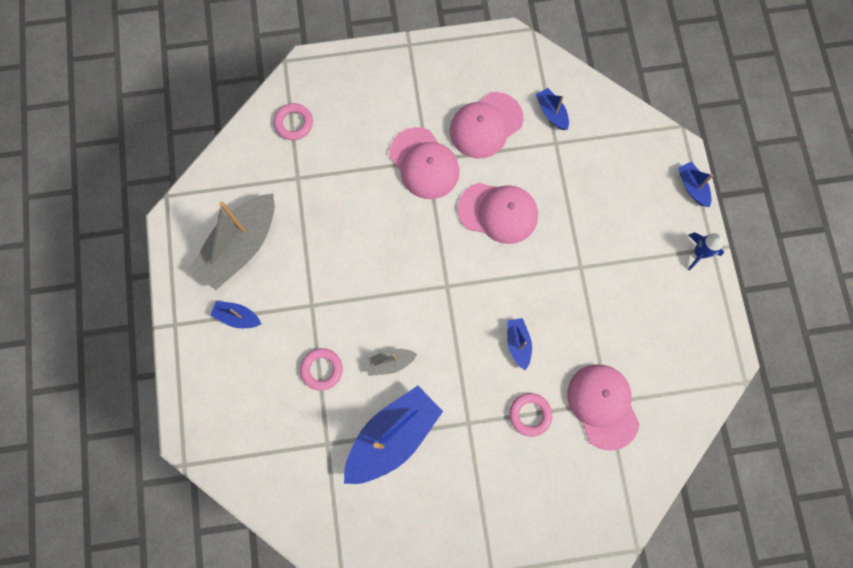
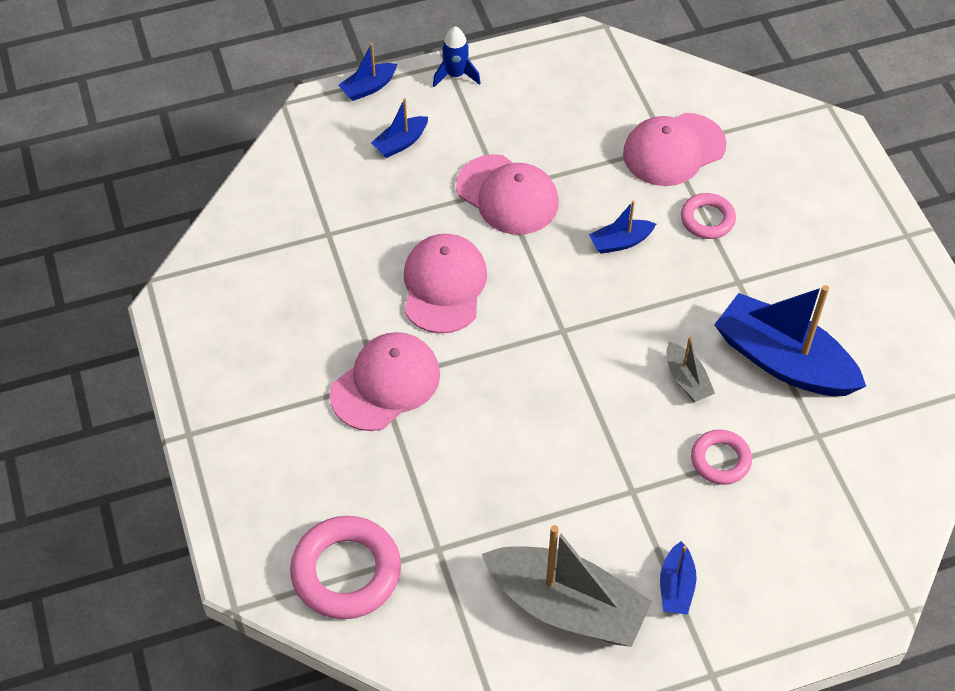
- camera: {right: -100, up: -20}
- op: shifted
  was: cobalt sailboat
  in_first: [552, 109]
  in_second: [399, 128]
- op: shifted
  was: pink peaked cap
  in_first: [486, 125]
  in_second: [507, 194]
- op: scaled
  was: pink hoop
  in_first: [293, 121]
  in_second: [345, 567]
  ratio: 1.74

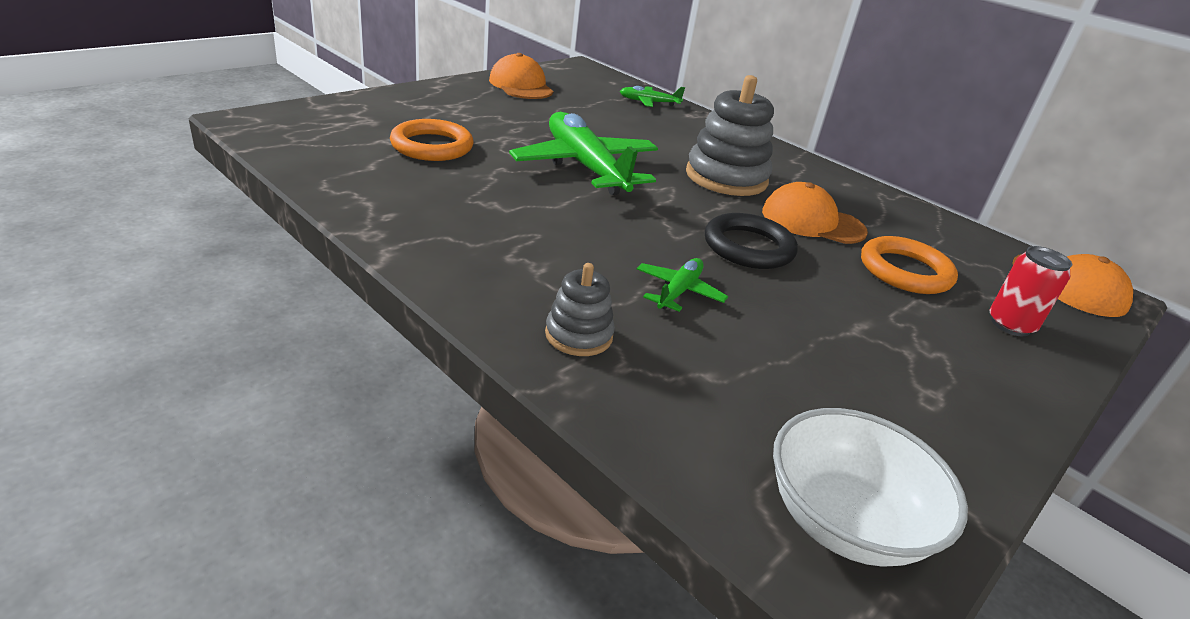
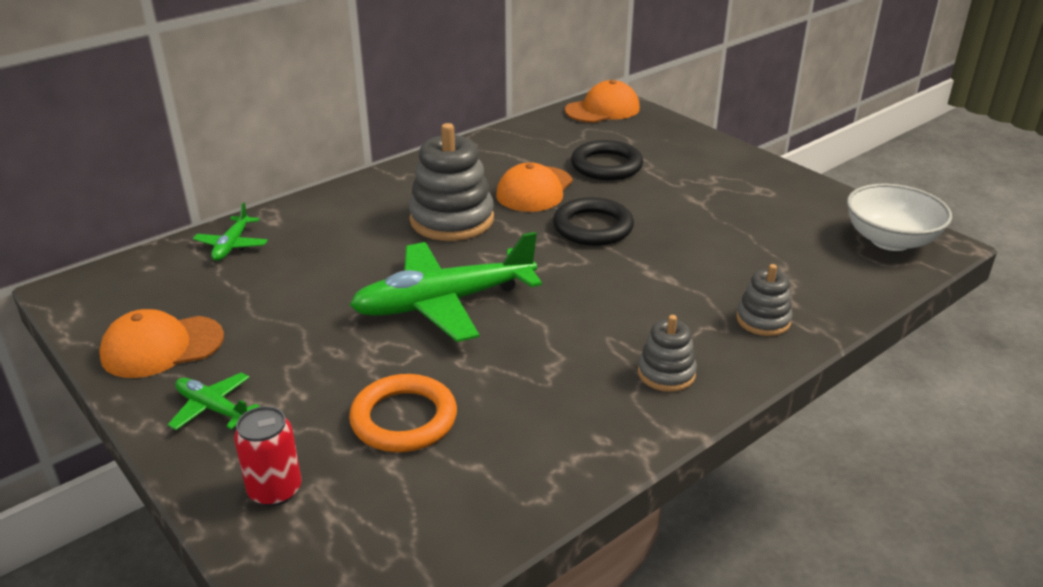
- camera: {right: -80, up: 0}
- op: repainted
  was: orange hoop
  now: jet-black hoop
  in_first: [909, 265]
  in_second: [607, 160]
- op: shifted
  was: red soda can
  in_first: [1031, 291]
  in_second: [267, 456]
- op: shifted
  was: emerald toy plane
  in_first: [682, 285]
  in_second: [214, 401]
- op: new
  now: gray stacking toy
  in_second: [667, 353]

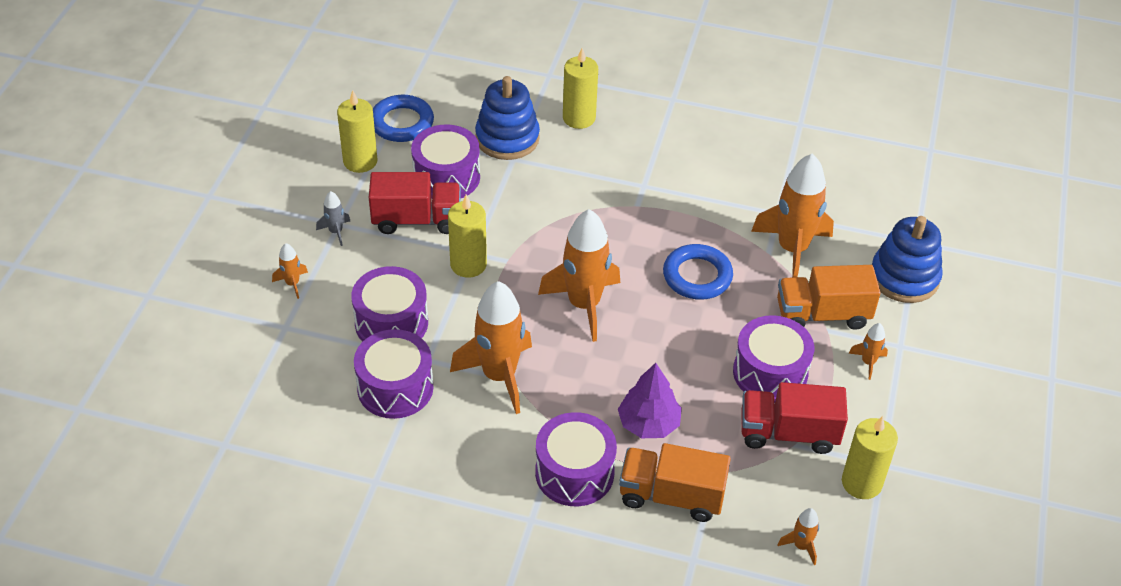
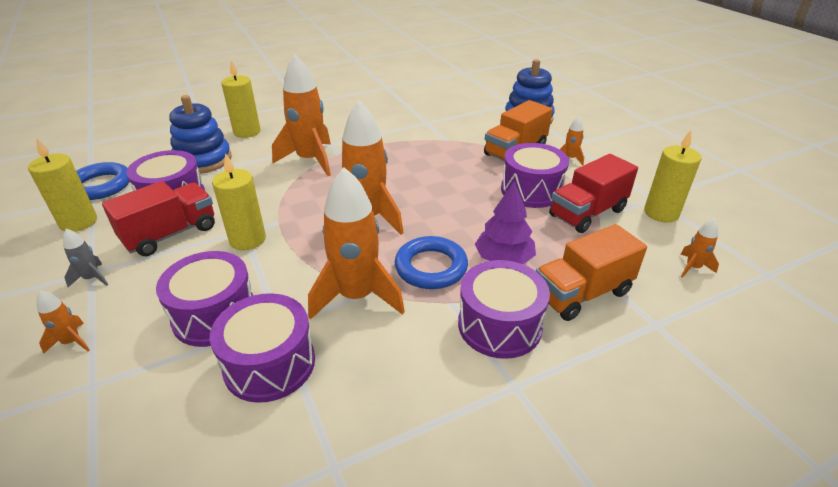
- camera: {right: -40, up: -10}
- op: shifted
  was: orange rocket
  in_first: [792, 216]
  in_second: [301, 115]
- op: shifted
  was: cobalt hoop
  in_first: [698, 272]
  in_second: [431, 262]

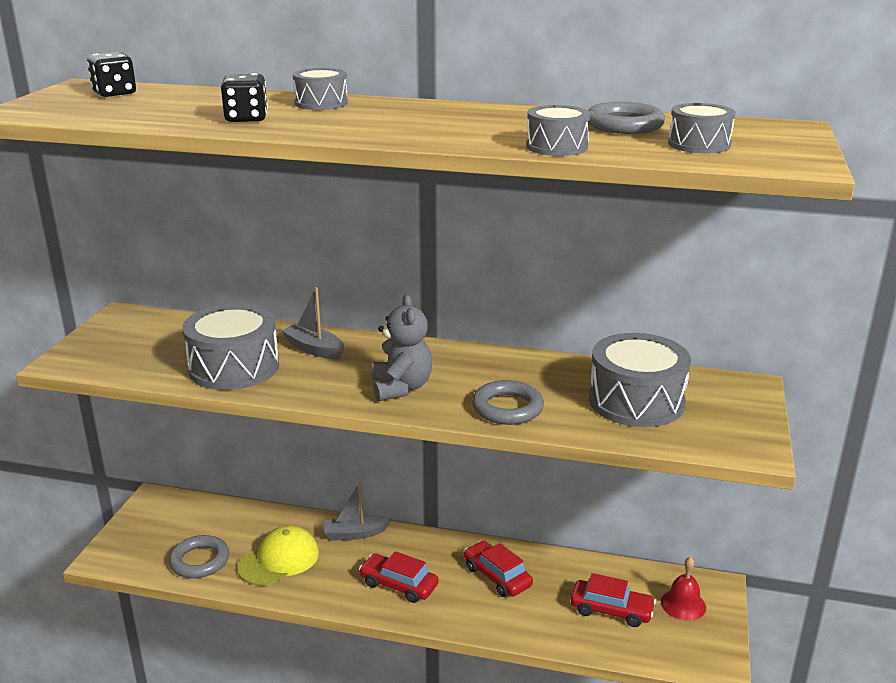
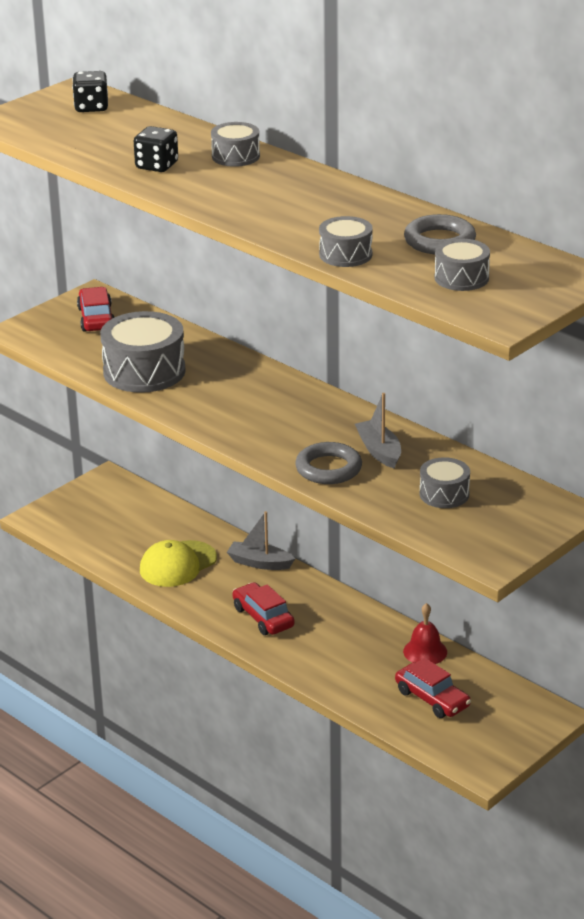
- camera: {right: 30, up: 5}
- op: shifted
  was: gray sailboat
  in_first: [312, 323]
  in_second: [378, 430]
- op: gone
  was: gray stuffed bear
  in_first: [402, 347]
- op: scaled
  was: gray snare drum
  in_first: [640, 380]
  in_second: [445, 482]
  ratio: 0.55
- op: rotated
  was: golden peaked cap
  in_first: [278, 556]
  in_second: [178, 563]
  clockwise: 150
- op: gone
  was: gray hoop
  in_first: [199, 556]
- op: shifted
  was: red toy car
  in_first: [498, 569]
  in_second: [95, 309]
- op: shifted
  was: red hand bell
  in_first: [683, 589]
  in_second: [425, 633]

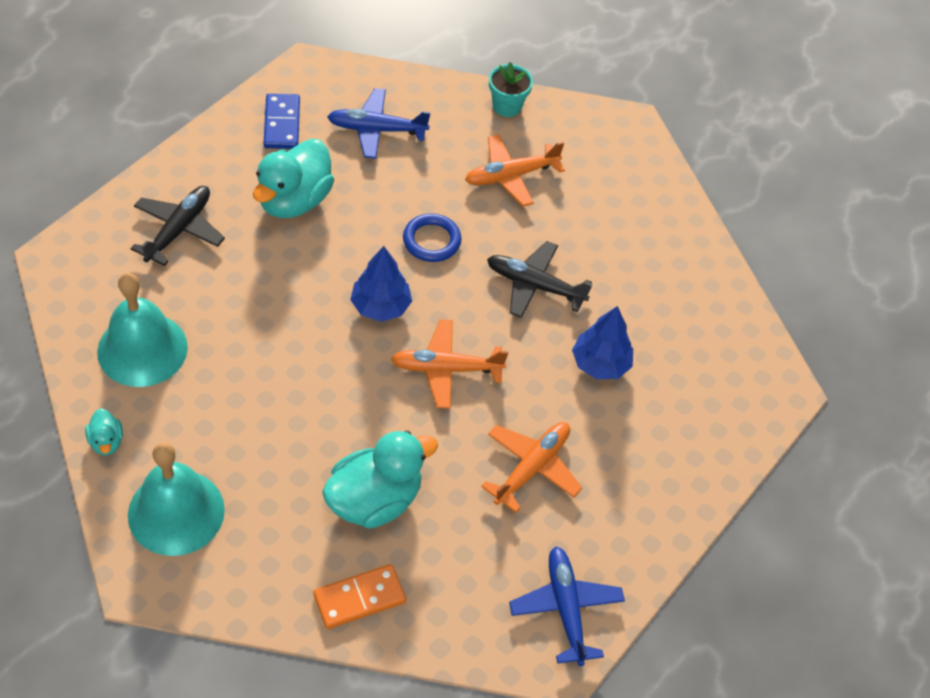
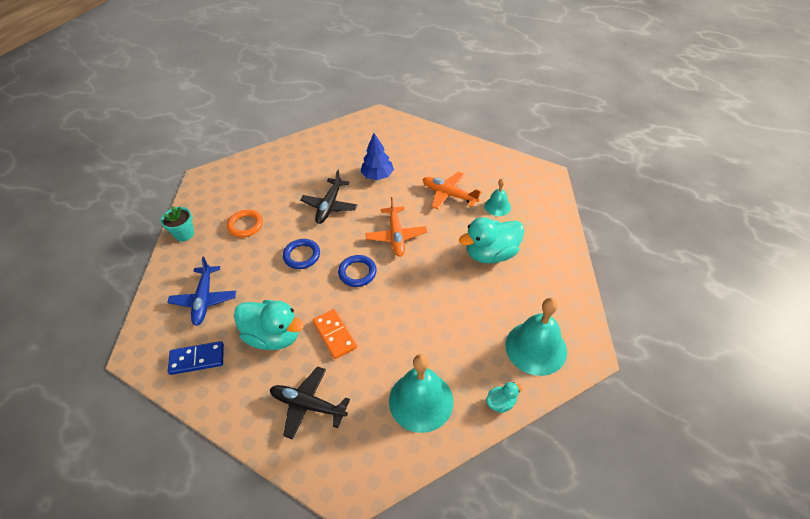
- camera: {right: -90, up: -5}
- op: swapped
  was: orange toy plane
  now: orange hoop
  in_first: [515, 170]
  in_second: [245, 223]
- op: swapped
  was: cobalt fir tree
  now: cobalt hoop
  in_first: [381, 284]
  in_second: [357, 271]
- op: rotated
  was: aqua duck
  in_first: [380, 479]
  in_second: [491, 240]
  clockwise: -75
- op: gone
  was: cobalt toy plane
  in_first: [567, 606]
- op: shifted
  was: orange domino tile
  in_first: [359, 596]
  in_second: [335, 334]
- op: new
  now: aqua hand bell
  in_second: [498, 197]

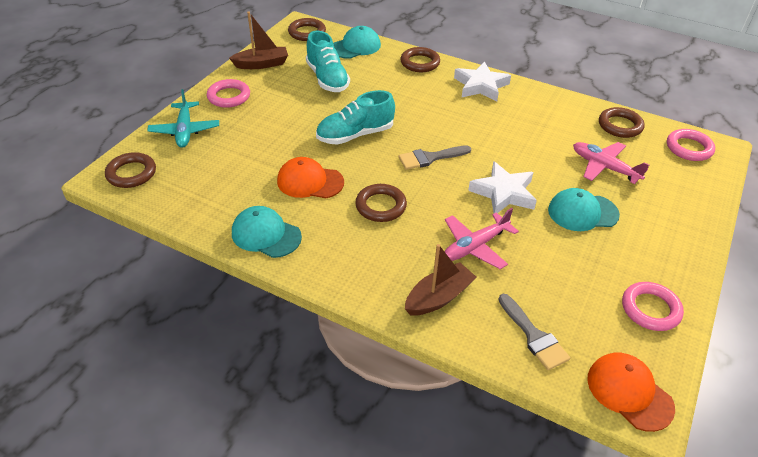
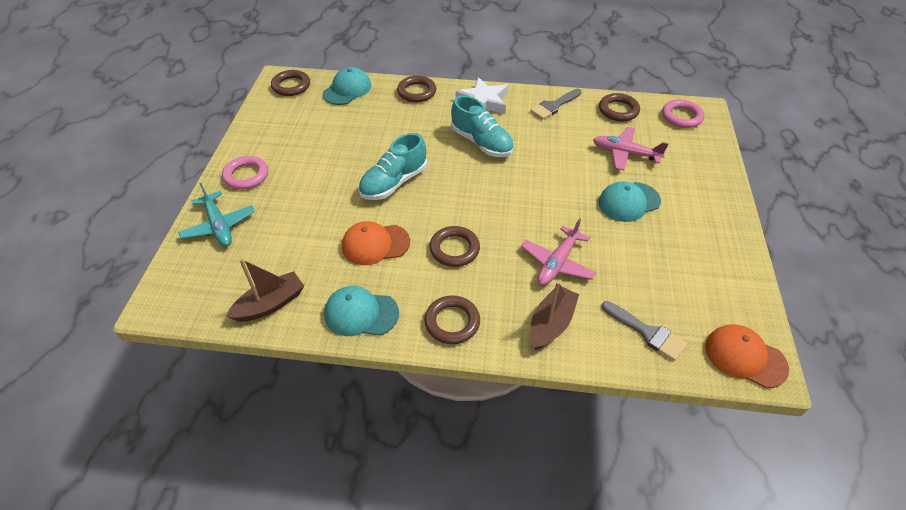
- camera: {right: -20, up: 5}
- op: shifted
  was: russet sailboat
  in_first: [258, 40]
  in_second: [265, 290]
- op: shifted
  was: aqua sneaker
  in_first: [328, 61]
  in_second: [482, 126]
- op: shifted
  was: gray brush
  in_first: [434, 157]
  in_second: [556, 104]
- op: shifted
  was: russet hoop
  in_first: [130, 170]
  in_second: [452, 319]
- op: gone
  was: snow-white star
  in_first: [502, 187]
- op: gone
  was: pink hoop
  in_first: [653, 306]

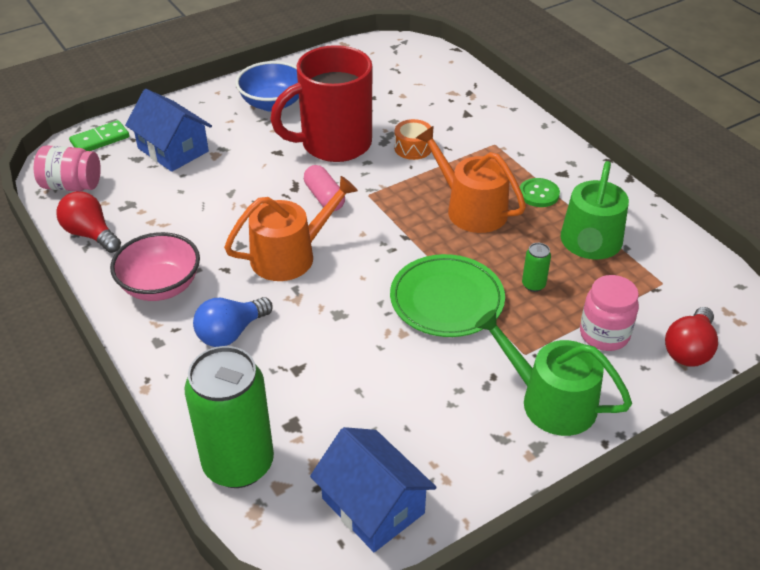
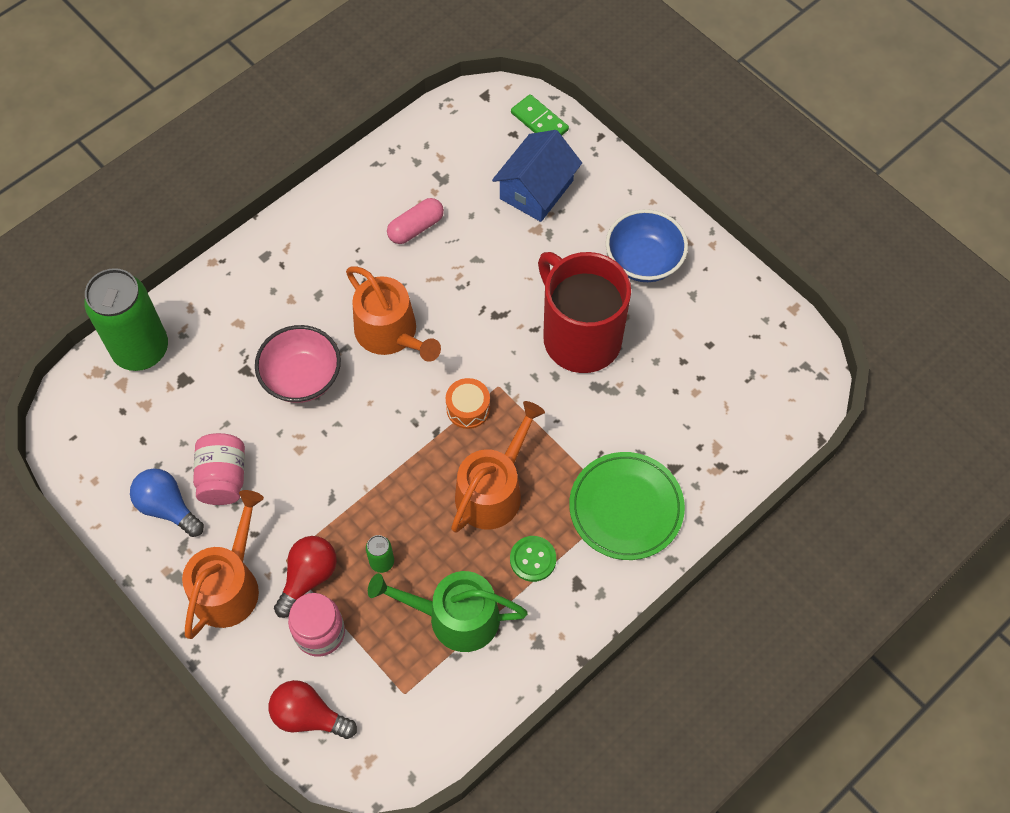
- camera: {right: 80, up: 20}
- op: shifted
  was: orange snare drum
  in_first: [413, 139]
  in_second: [468, 403]
- op: shifted
  was: pink preserve jar
  in_first: [67, 168]
  in_second: [219, 469]
- op: shifted
  was: pink capsule
  in_first: [324, 188]
  in_second: [415, 221]
- op: shifted
  was: red bulb
  in_first: [88, 222]
  in_second: [305, 577]
- op: shifted
  was: pink serving bowl
  in_first: [155, 266]
  in_second: [298, 364]
- op: shifted
  was: emerald flat dish
  in_first: [447, 295]
  in_second: [627, 506]
- op: shifted
  was: cobalt bulb
  in_first: [233, 322]
  in_second: [167, 502]
- op: repainted
  was: emerald watering can
  now: orange watering can
  in_first: [553, 372]
  in_second: [223, 564]
- op: gone
  was: cobalt house
  in_first: [373, 489]

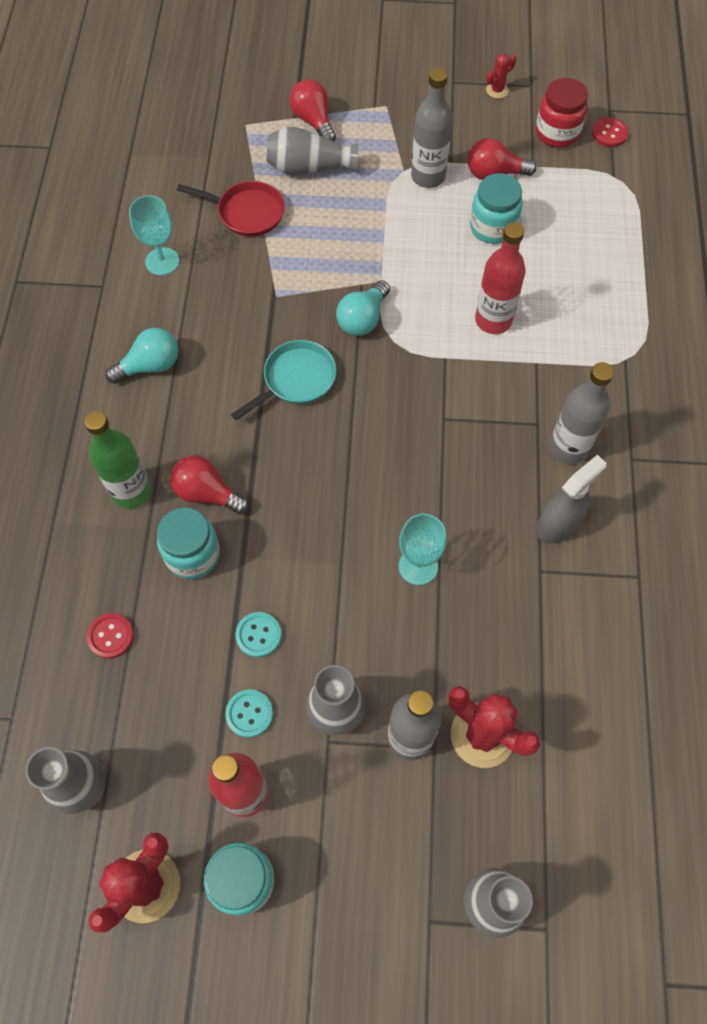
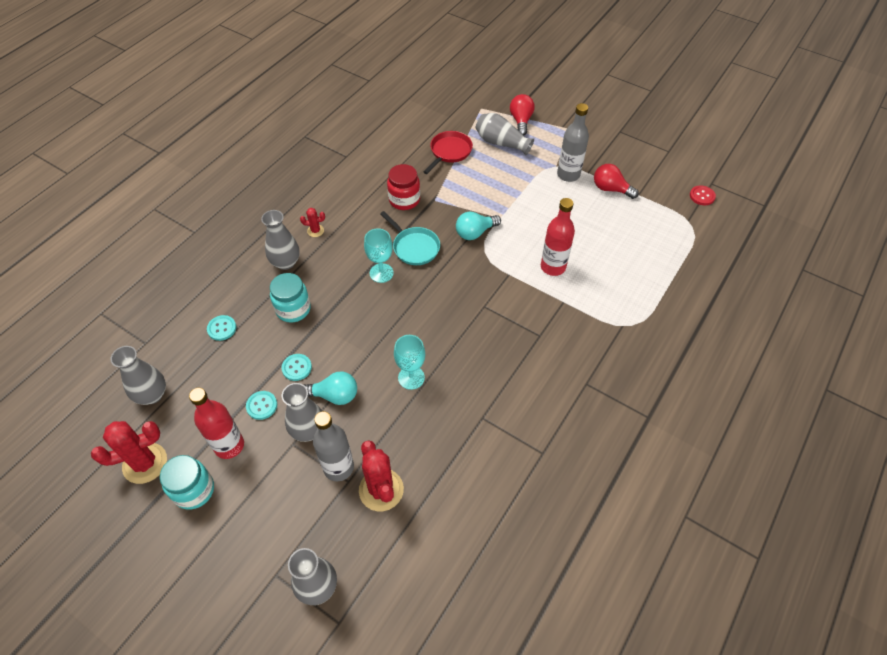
- camera: {right: 30, up: -10}
- op: shifted
  was: red saguaro cactus
  in_first: [501, 76]
  in_second: [312, 222]
- op: shifted
  was: red preserve jar
  in_first: [562, 113]
  in_second: [403, 187]
- op: gone
  was: aqua preserve jar
  in_first: [496, 208]
- op: rotated
  was: red pan
  in_first: [231, 209]
  in_second: [448, 152]
  clockwise: -105
- op: shifted
  was: aqua goblet
  in_first: [154, 235]
  in_second: [379, 256]
- op: shifted
  was: aqua bulb
  in_first: [142, 356]
  in_second: [330, 388]
- op: rotated
  was: aqua pan
  in_first: [284, 380]
  in_second: [410, 238]
  clockwise: 60
- op: gone
  was: gray flask
  in_first: [581, 413]
- op: swapped
  was: emerald flask
  now: gray vase
  in_first: [117, 460]
  in_second: [280, 240]
- op: gone
  was: gray sprayer
  in_first: [571, 499]
- op: gone
  was: red bulb
  in_first: [209, 485]
- op: repainted
  was: red sewing button
  now: aqua sewing button
  in_first: [110, 636]
  in_second: [222, 328]

